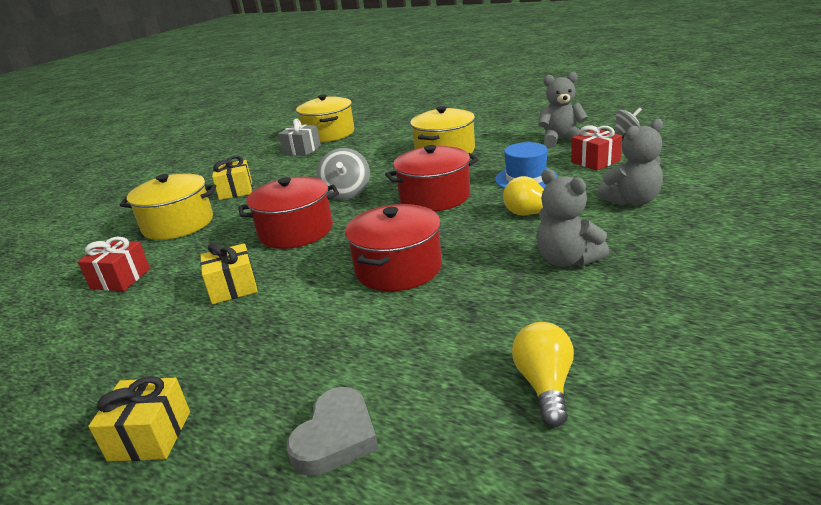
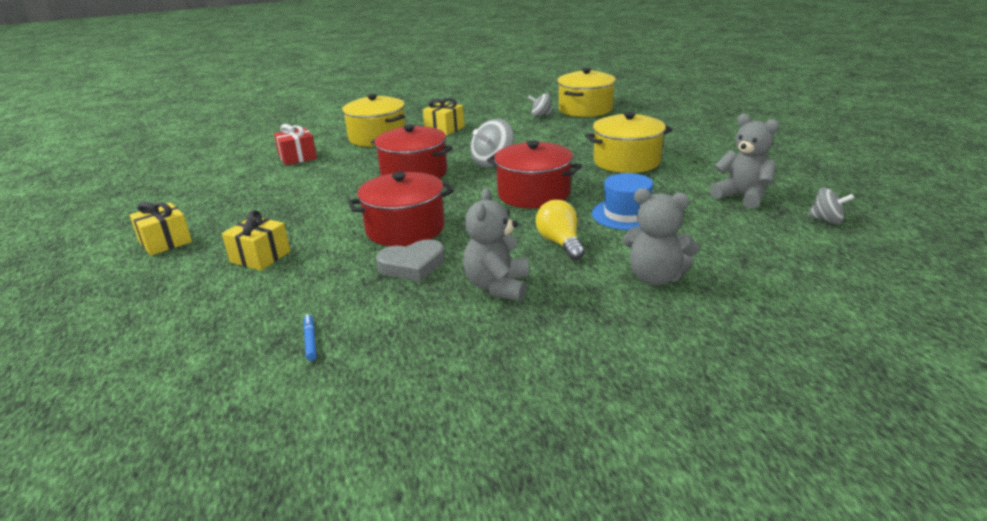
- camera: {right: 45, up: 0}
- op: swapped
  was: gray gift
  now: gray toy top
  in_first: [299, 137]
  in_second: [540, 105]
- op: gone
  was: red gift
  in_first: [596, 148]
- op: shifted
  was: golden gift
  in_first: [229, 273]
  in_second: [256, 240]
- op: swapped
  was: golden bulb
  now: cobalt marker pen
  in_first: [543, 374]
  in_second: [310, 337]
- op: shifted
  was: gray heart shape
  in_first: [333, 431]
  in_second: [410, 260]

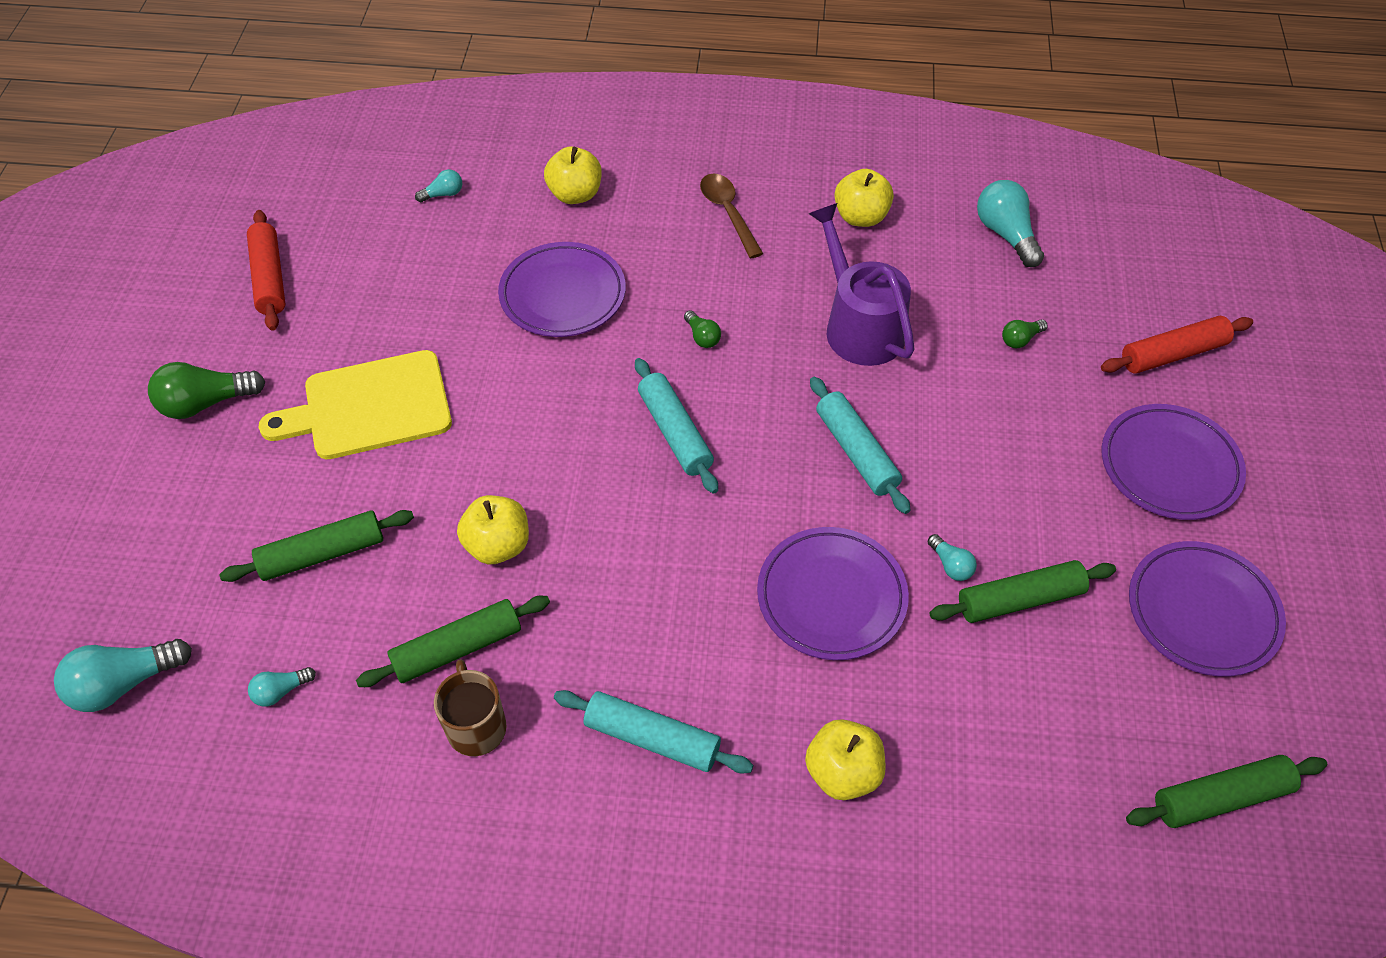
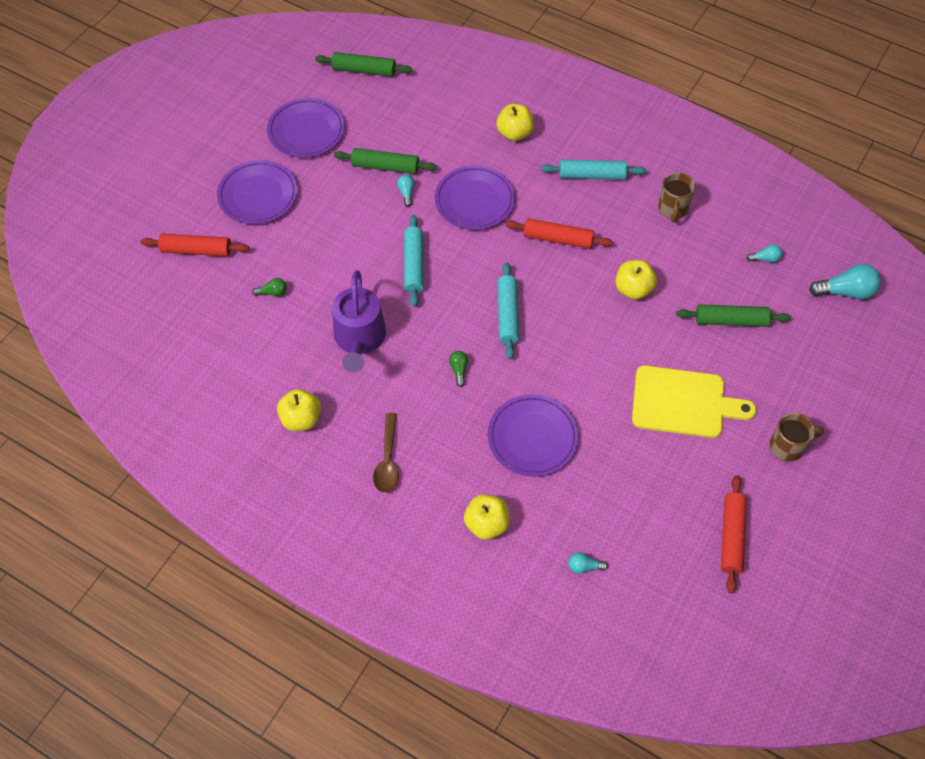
- camera: {right: -155, up: 5}
- op: gone
  was: aqua bulb
  in_first: [1010, 223]
- op: swapped
  was: emerald bulb
  now: russet tea mug
  in_first: [206, 390]
  in_second: [797, 437]
- op: gone
  was: emerald dough roller
  in_first: [453, 641]
- op: rotated
  was: aqua dough roller
  in_first: [653, 732]
  in_second: [593, 170]
  clockwise: -45
- op: new
  now: red dough roller
  in_second: [559, 233]

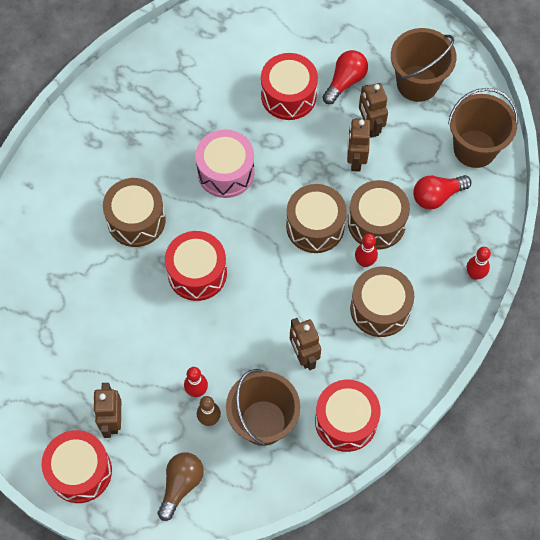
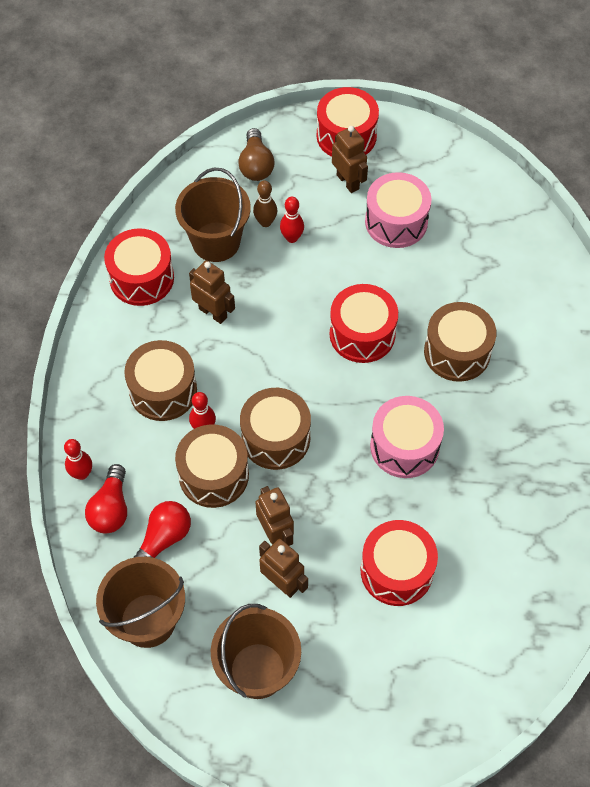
- camera: {right: 150, up: -5}
- op: shifted
  was: red bulb
  in_first: [345, 77]
  in_second: [106, 498]
- op: new
  now: pink snare drum
  in_second: [398, 210]

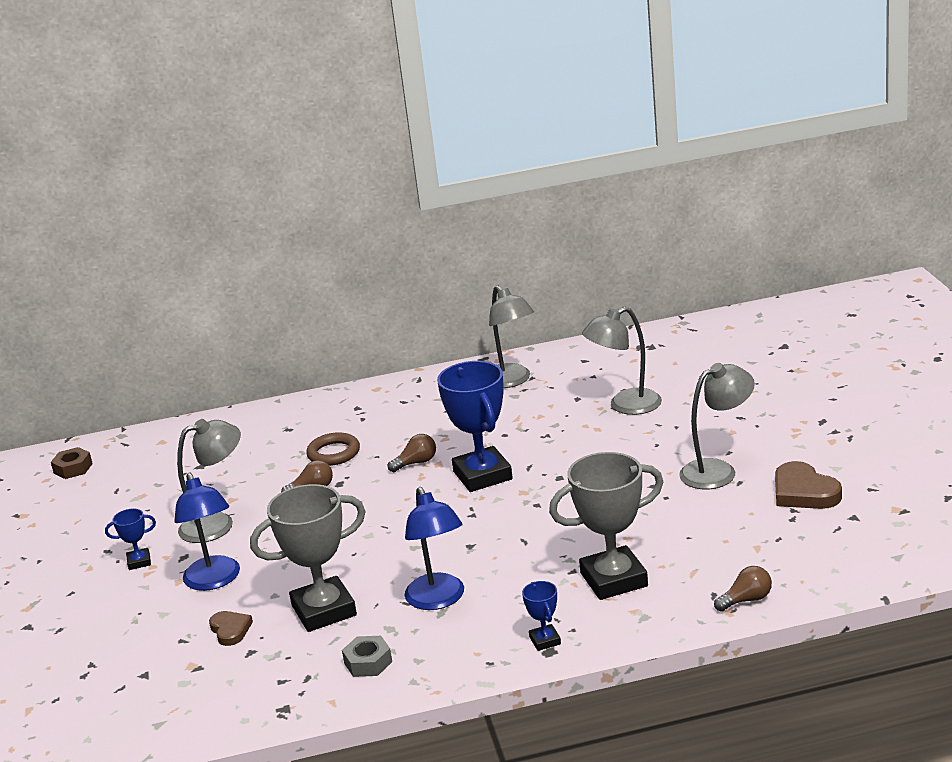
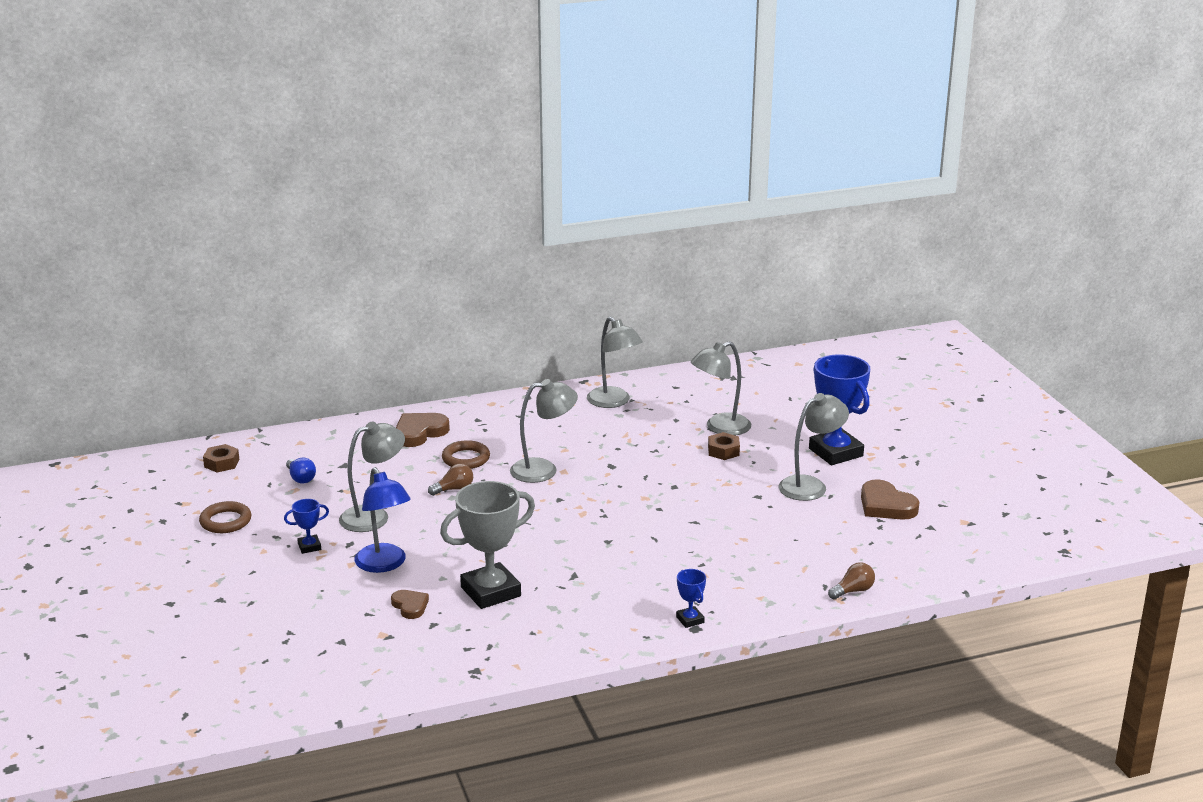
- camera: {right: -10, up: 0}
- op: shifted
  was: cobalt award cup
  in_first: [475, 426]
  in_second: [839, 409]
- op: swapped
  was: russet bulb
  now: gray lamp
  in_first: [412, 453]
  in_second: [544, 431]
- op: gone
  was: gray award cup
  in_first: [606, 526]
- op: gone
  was: cobalt lamp
  in_first: [434, 548]
- op: gone
  was: gray hexagon nut
  in_first: [367, 656]
- op: new
  now: russet heart shape
  in_second: [423, 430]
- op: new
  now: russet hexagon nut
  in_second: [724, 446]
- op: new
  now: cobalt bulb
  in_second: [301, 471]
- op: new
  now: russet hoop
  in_second: [225, 517]

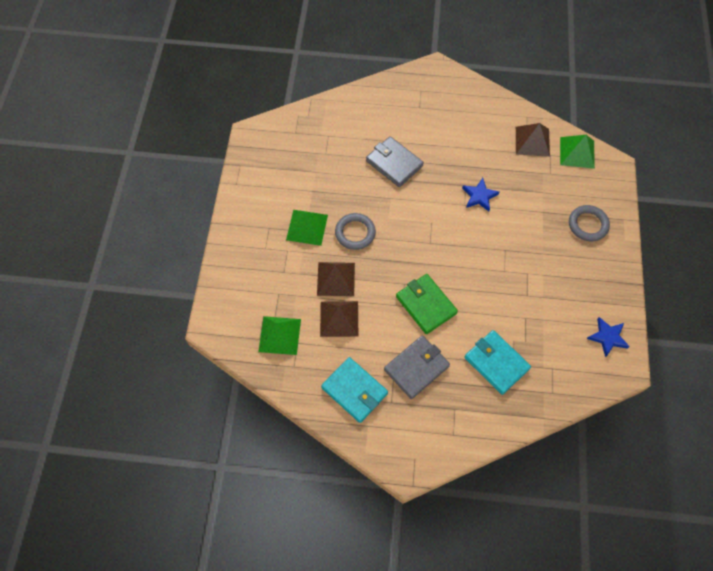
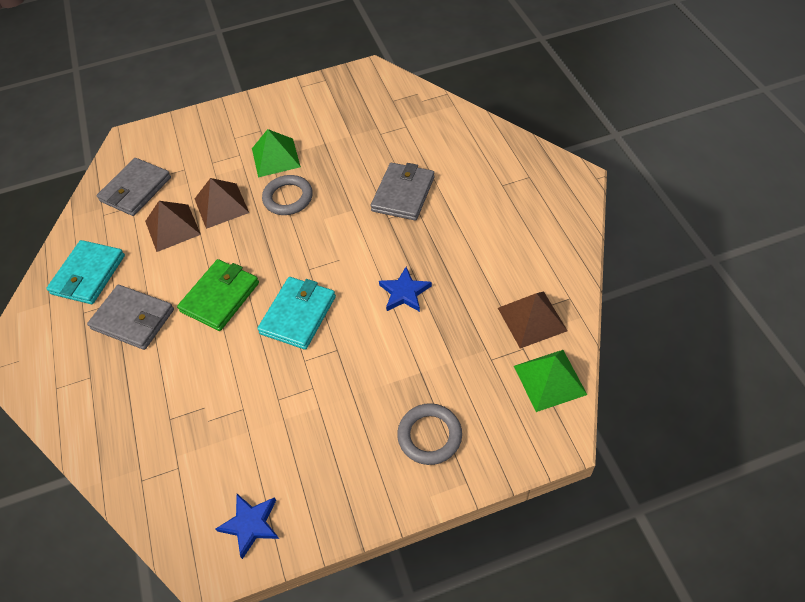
- camera: {right: 70, up: -10}
- op: swapped
  was: emerald pyramid
  now: gray billfold
  in_first: [279, 335]
  in_second: [134, 187]
- op: shifted
  was: aqua billfold
  in_first: [497, 362]
  in_second: [296, 313]

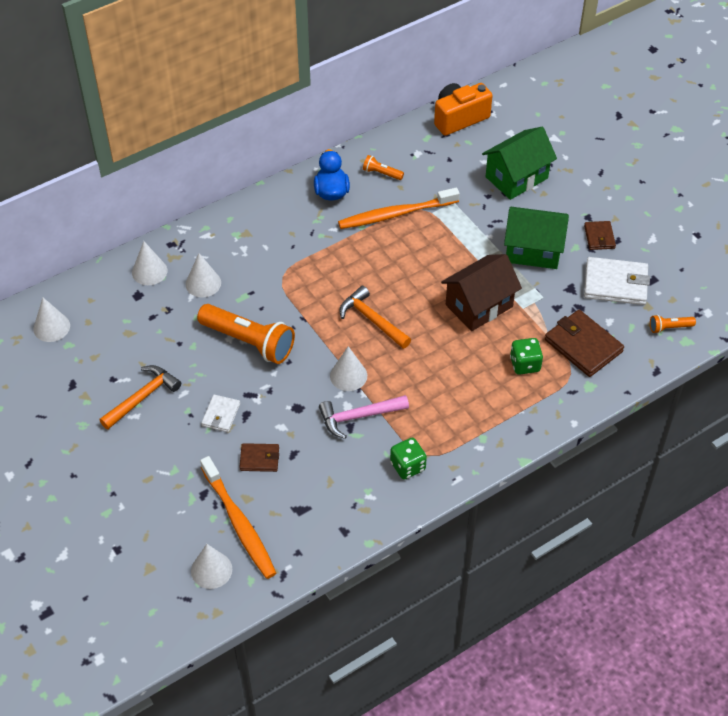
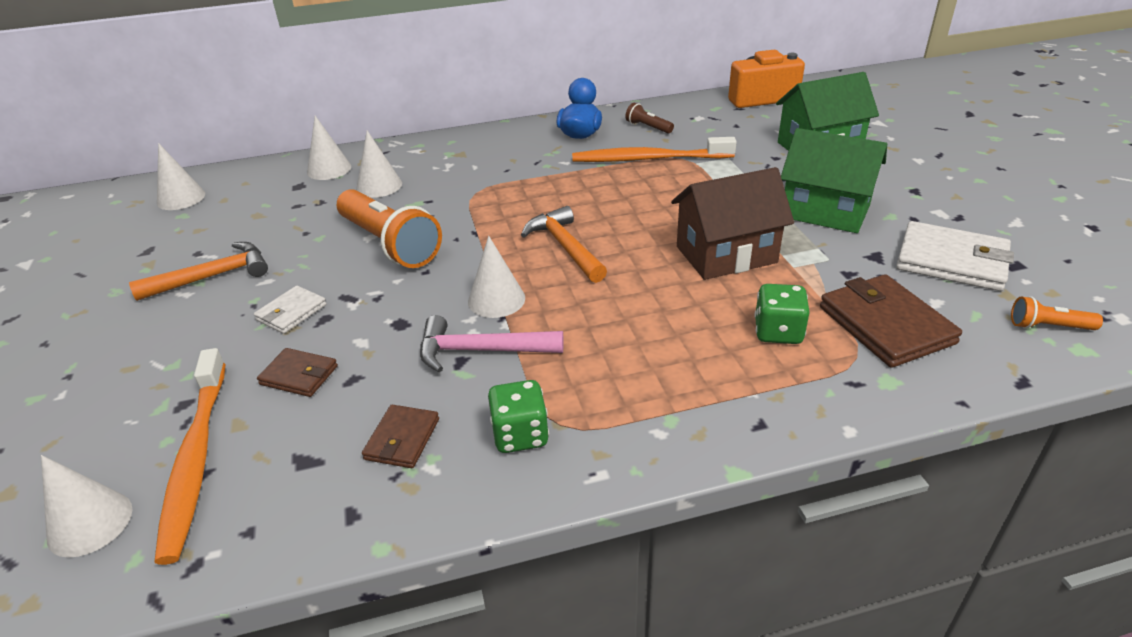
- camera: {right: 20, up: -15}
- op: repainted
  was: orange torch
  now: russet torch
  in_first: [383, 167]
  in_second: [649, 118]
- op: shifted
  was: russet billfold
  in_first: [600, 235]
  in_second: [400, 436]

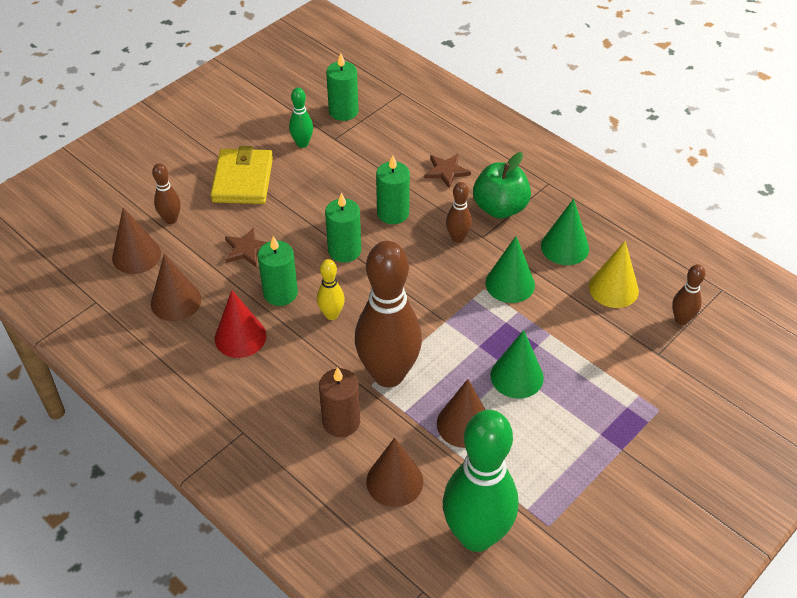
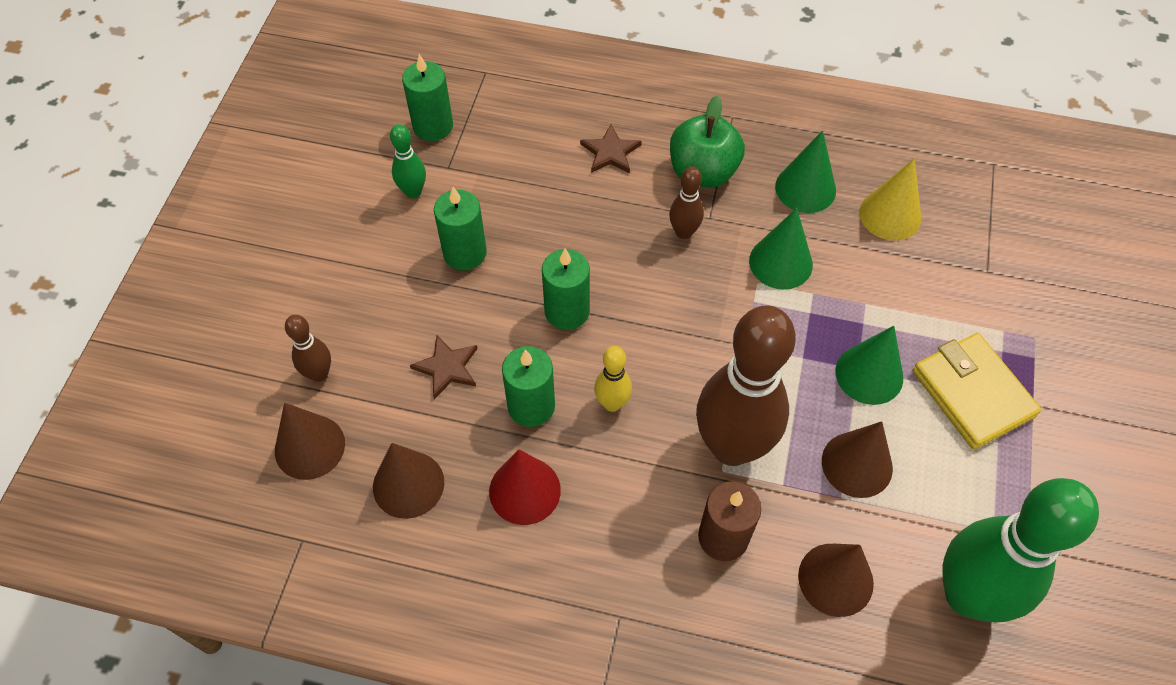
- camera: {right: -30, up: 10}
- op: shifted
  was: golden billfold
  in_first: [241, 175]
  in_second: [977, 391]
- op: shifted
  was: emerald wax candle
  in_first: [393, 189]
  in_second: [460, 228]
- op: gone
  was: russet skittle
  in_first: [688, 294]

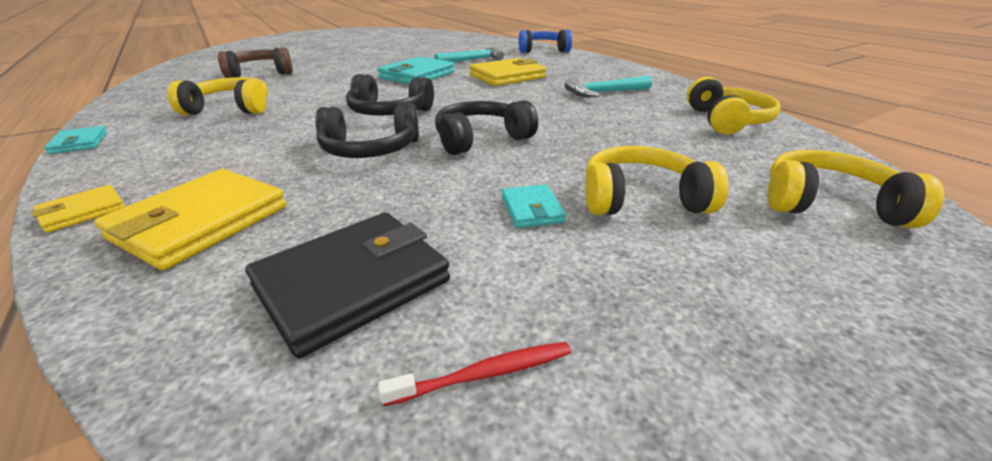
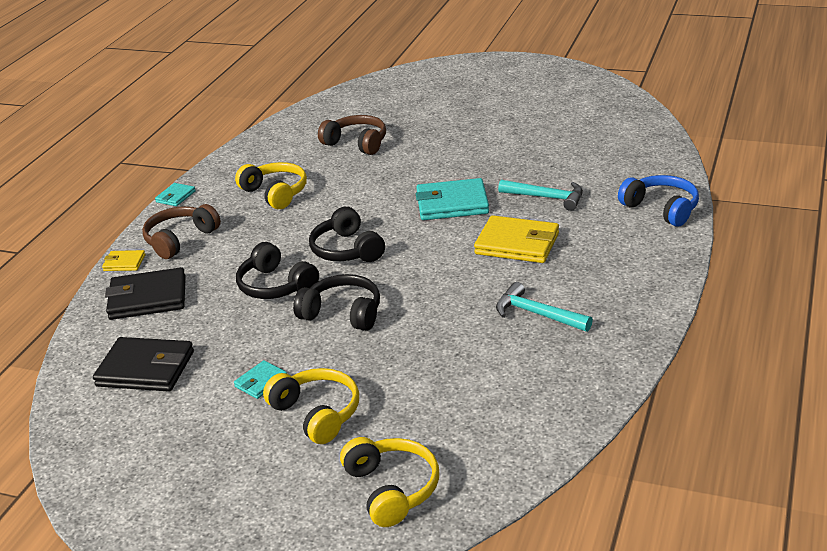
- camera: {right: 55, up: 0}
- op: gone
  was: golden headphones
  in_first: [734, 106]
- op: repainted
  was: golden billfold
  now: jet-black billfold
  in_first: [190, 219]
  in_second: [145, 293]
- op: gone
  was: red toothbrush
  in_first: [474, 374]
- op: new
  now: russet headphones
  in_second: [181, 231]

